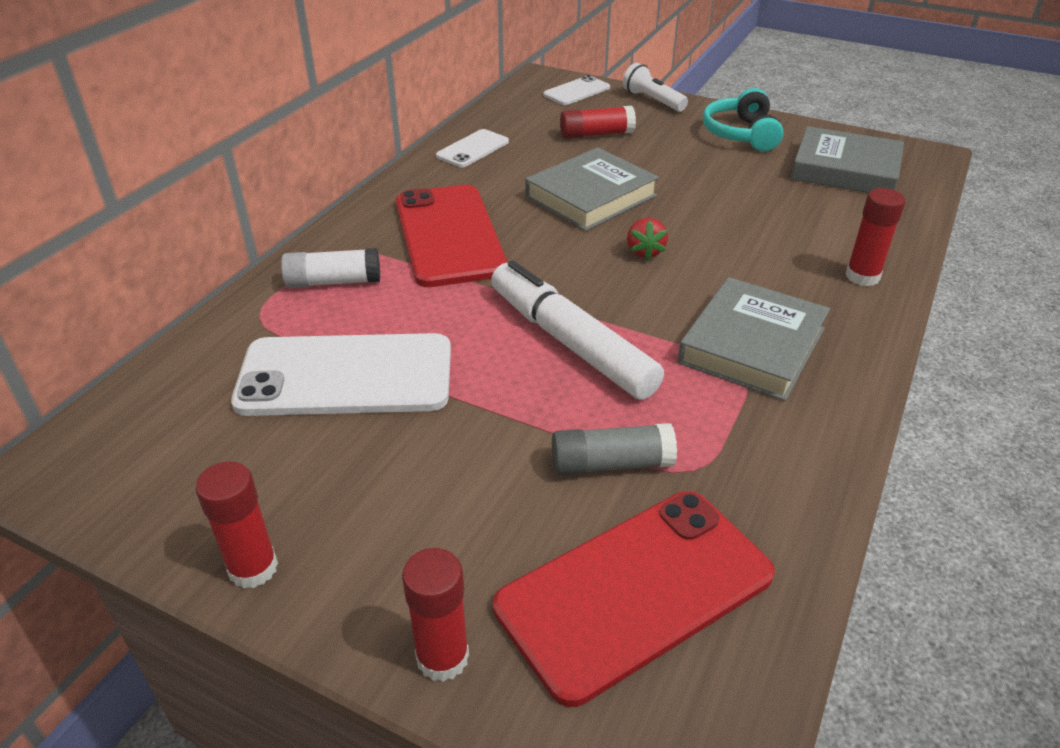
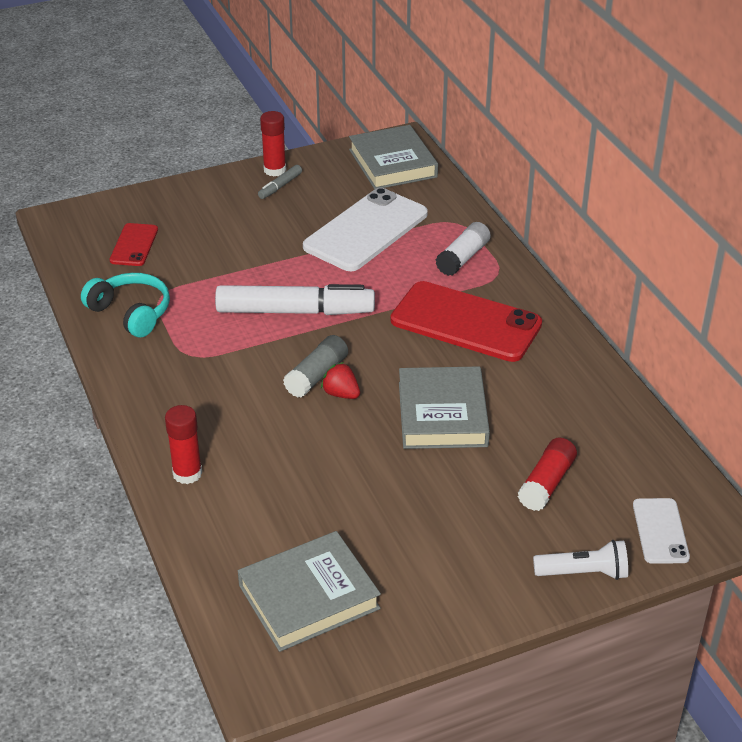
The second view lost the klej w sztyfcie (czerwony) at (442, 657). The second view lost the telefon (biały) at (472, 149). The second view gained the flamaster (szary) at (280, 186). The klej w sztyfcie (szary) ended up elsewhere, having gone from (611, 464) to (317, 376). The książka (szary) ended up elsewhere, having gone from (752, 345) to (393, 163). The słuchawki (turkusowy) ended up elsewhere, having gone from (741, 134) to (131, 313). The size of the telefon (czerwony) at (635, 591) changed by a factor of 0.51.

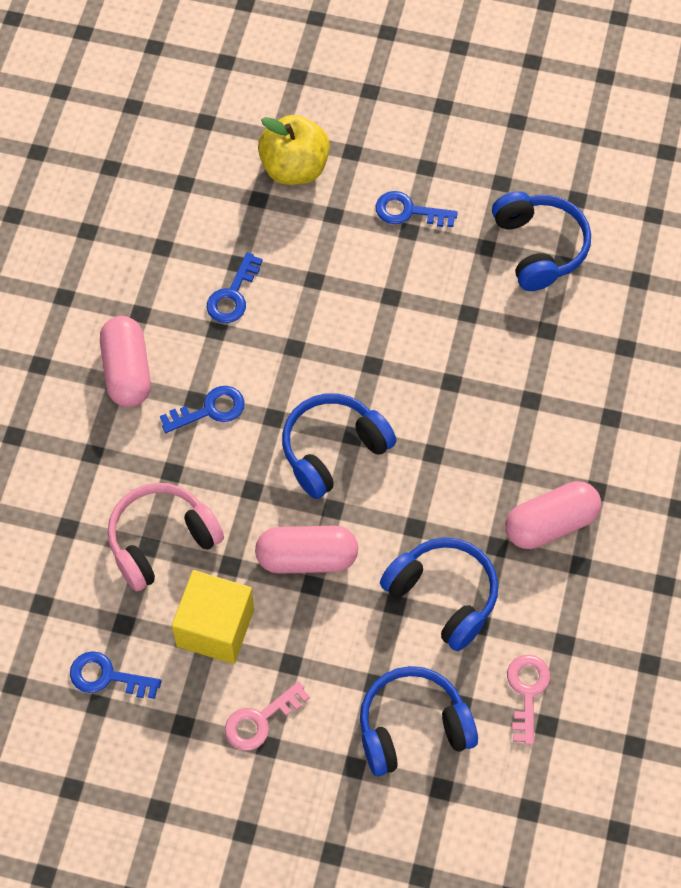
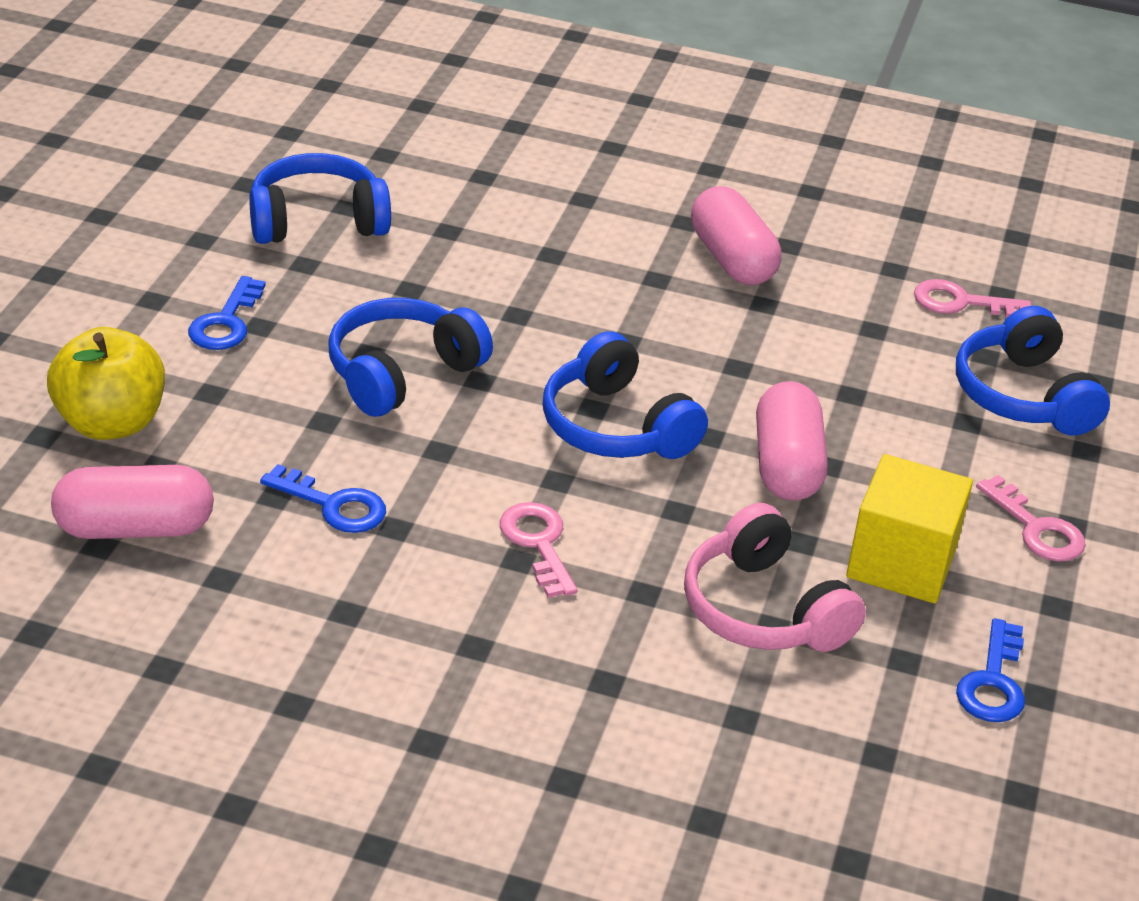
The kapsułka (różowy) ended up elsewhere, having gone from (127, 371) to (134, 528). The słuchawki (niebieski) ended up elsewhere, having gone from (443, 596) to (401, 373). What was the klucz (niebieski) at (209, 410) turned into the klucz (różowy) at (538, 544).

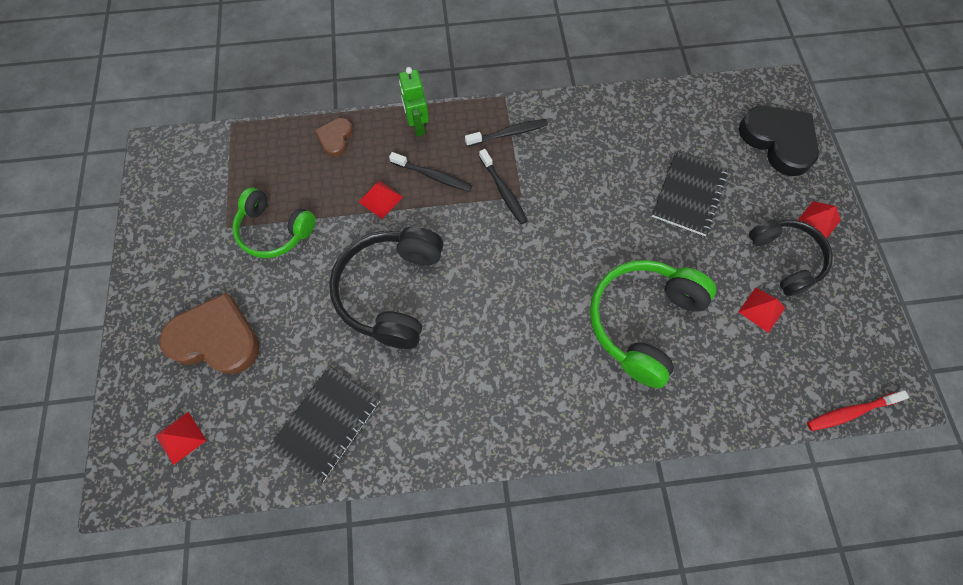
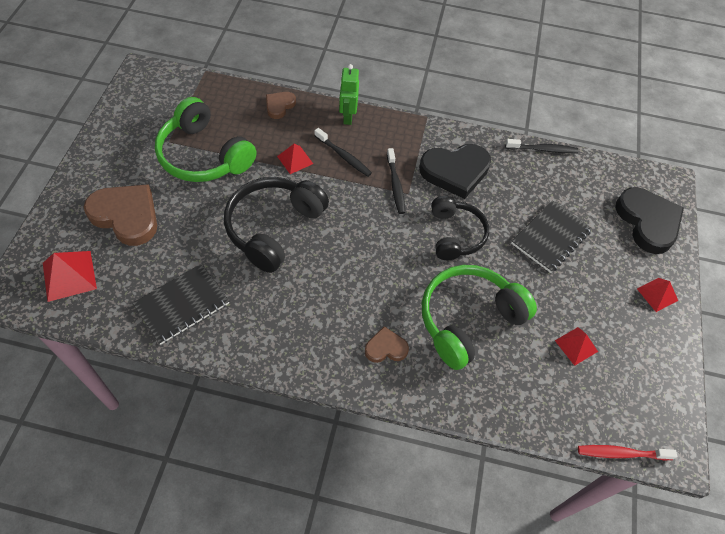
The second view gained the serce (brązowy) at (386, 348). The second view gained the serce (czarny) at (455, 172). The szczoteczka do zębów (czarny) ended up elsewhere, having gone from (508, 133) to (542, 149). The słuchawki (czarny) ended up elsewhere, having gone from (785, 259) to (455, 234). The size of the piramida (czerwony) at (181, 438) changed by a factor of 1.54. The size of the słuchawki (zielony) at (274, 230) changed by a factor of 1.51.

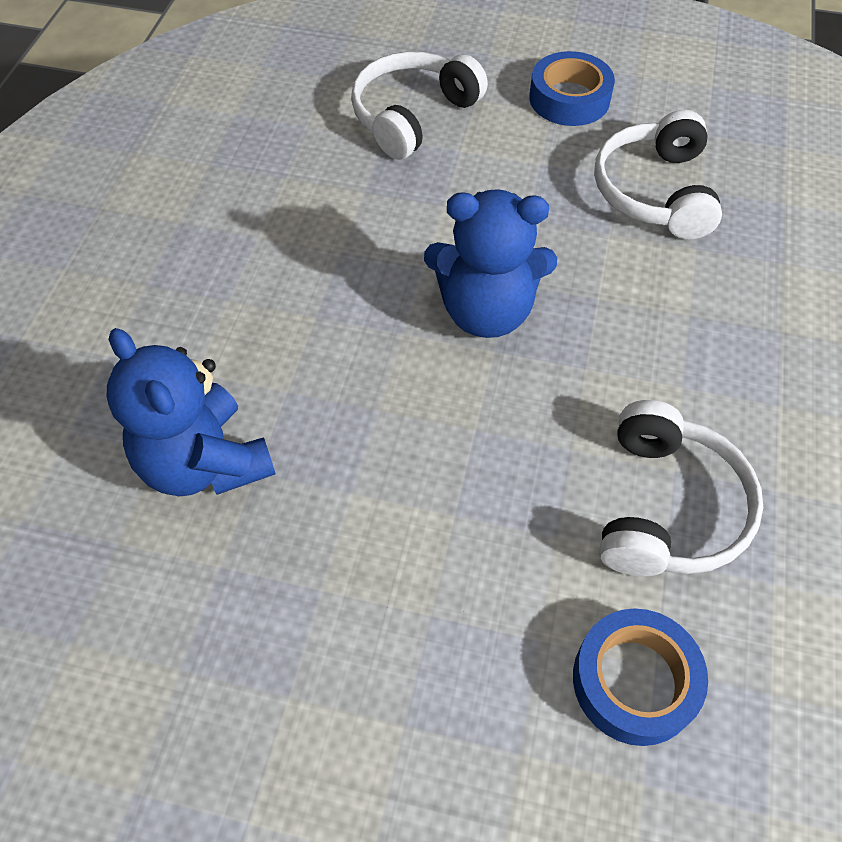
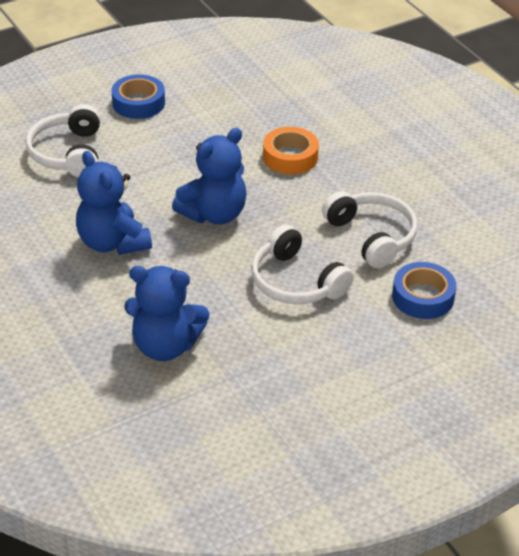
The second view gained the miś (niebieski) at (112, 242). The second view gained the taśma klejąca (pomarańczowy) at (290, 157). The słuchawki (biały) ended up elsewhere, having gone from (655, 192) to (296, 282).

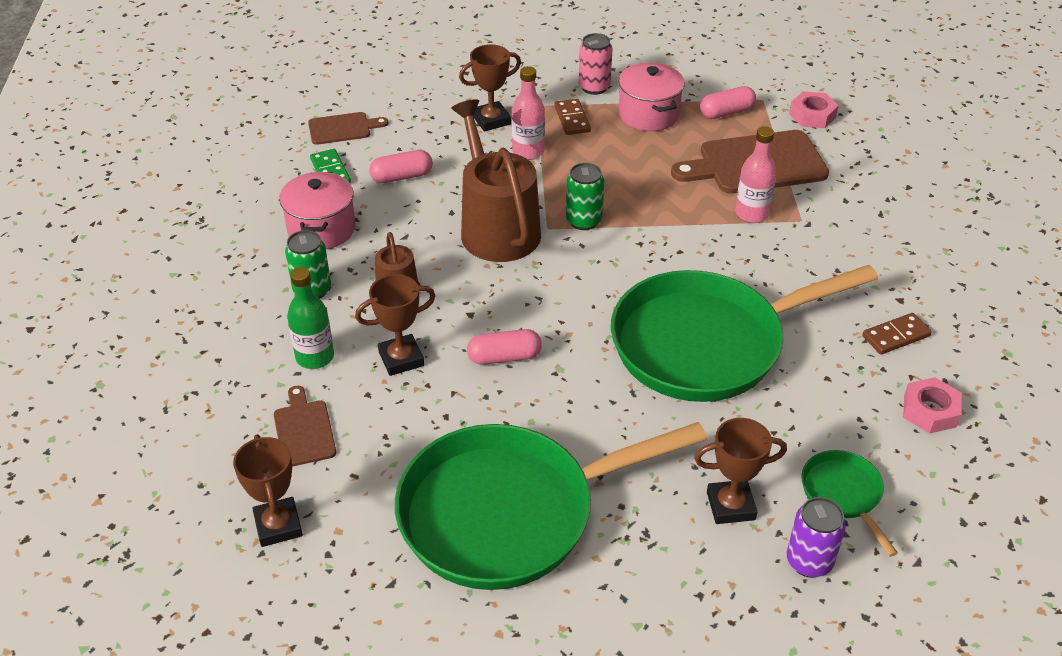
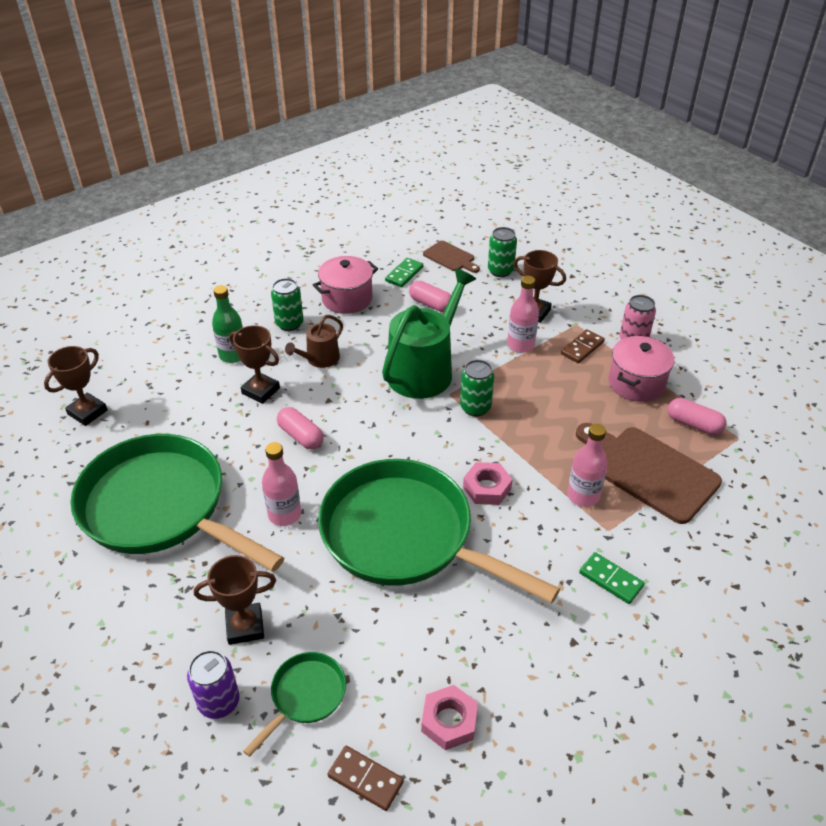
The second view lost the deska do krojenia (brązowy) at (304, 430). The second view gained the butelka (różowy) at (284, 514). The second view gained the puszka (zielony) at (500, 271). The second view gained the kostka domina (zielony) at (610, 579). The nakrętka (różowy) ended up elsewhere, having gone from (812, 115) to (487, 488). The kostka domina (brązowy) ended up elsewhere, having gone from (896, 336) to (365, 779). What was the konewka (brązowy) at (496, 227) turned into the konewka (zielony) at (424, 370). The puchar (brązowy) at (730, 506) ended up facing another way, 60 degrees counterclockwise from before.

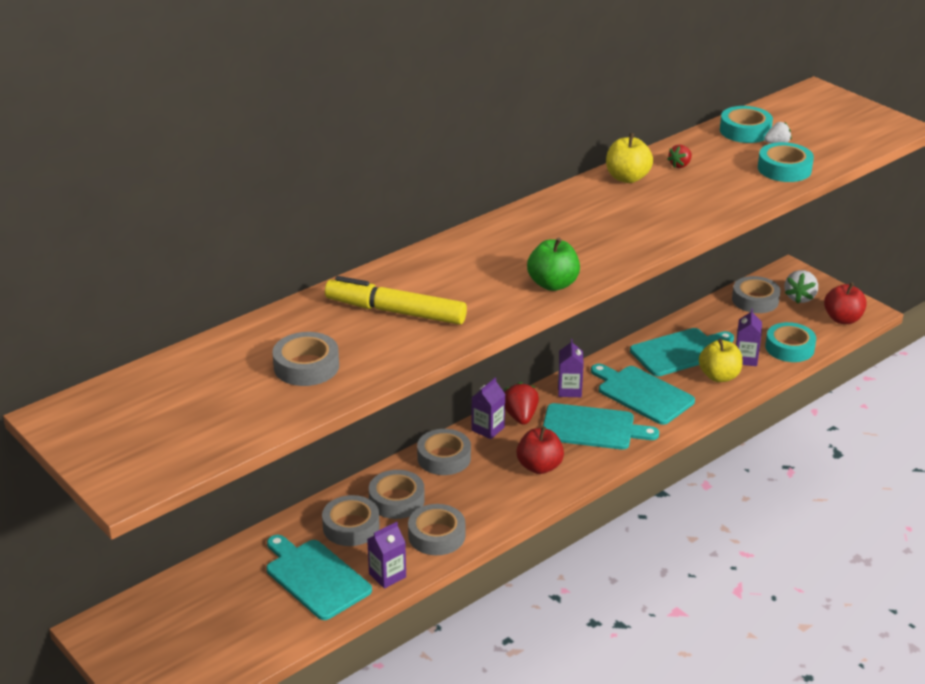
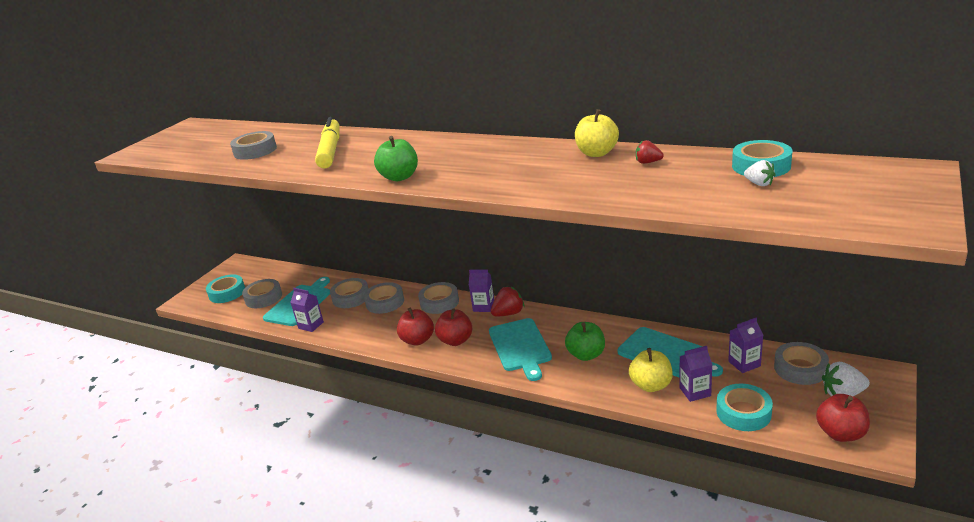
The second view gained the jabłko (czerwony) at (417, 340). The taśma klejąca (szary) ended up elsewhere, having gone from (436, 535) to (263, 298). The karton mleka (fioletowy) ended up elsewhere, having gone from (569, 390) to (744, 363). The taśma klejąca (turkusowy) ended up elsewhere, having gone from (784, 169) to (227, 293). Where the deska do krojenia (turkusowy) stood at (642, 394), the jabłko (zielony) came to stand at (586, 355).

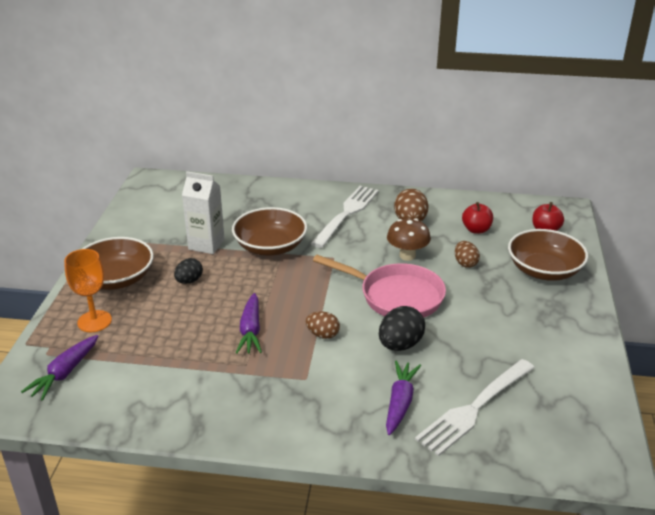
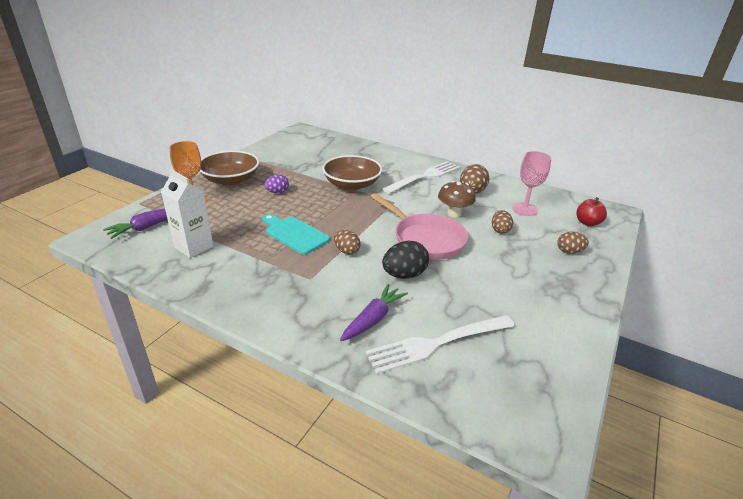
The karton mleka (biały) ended up elsewhere, having gone from (206, 244) to (194, 247). Where the marchewka (fioletowy) stood at (250, 330), the deska do krojenia (turkusowy) came to stand at (294, 234). Where the jabłko (czerwony) stood at (476, 230), the kielich (różowy) came to stand at (524, 209). Where the miska (brązowy) stood at (544, 270), the jajko (brązowy) came to stand at (569, 251). What was the jajko (czarny) at (189, 281) turned into the jajko (fioletowy) at (277, 192).

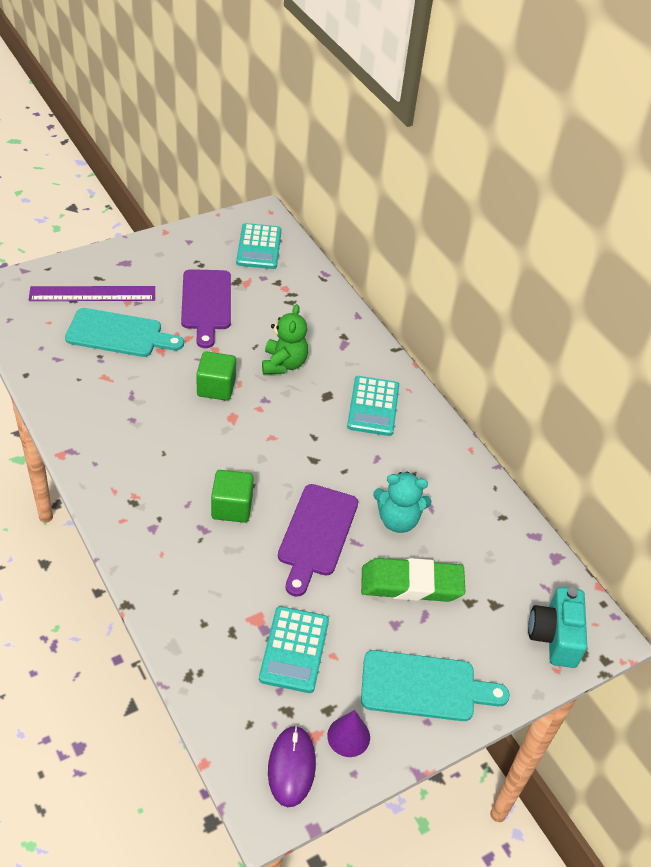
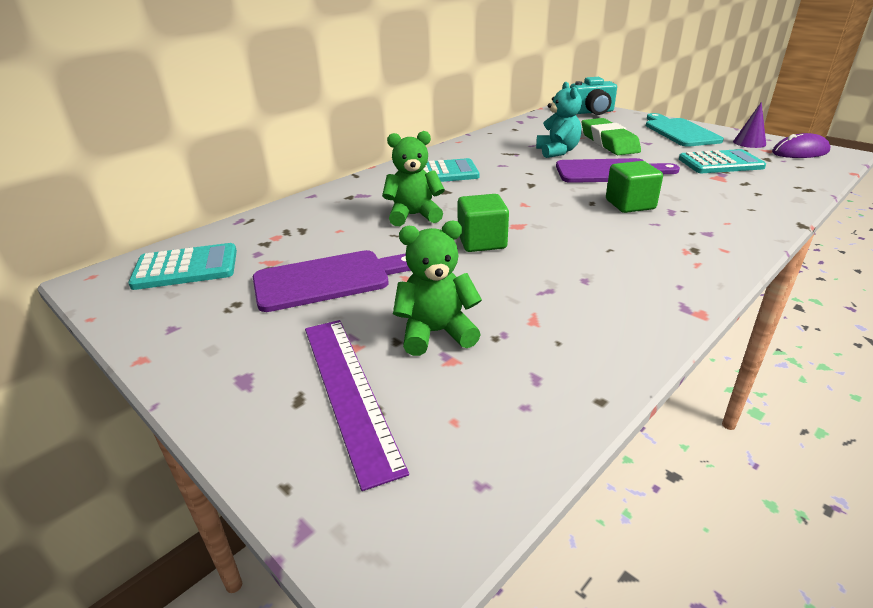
Where the deska do krojenia (turkusowy) stood at (119, 334), the miś (zielony) came to stand at (436, 333).

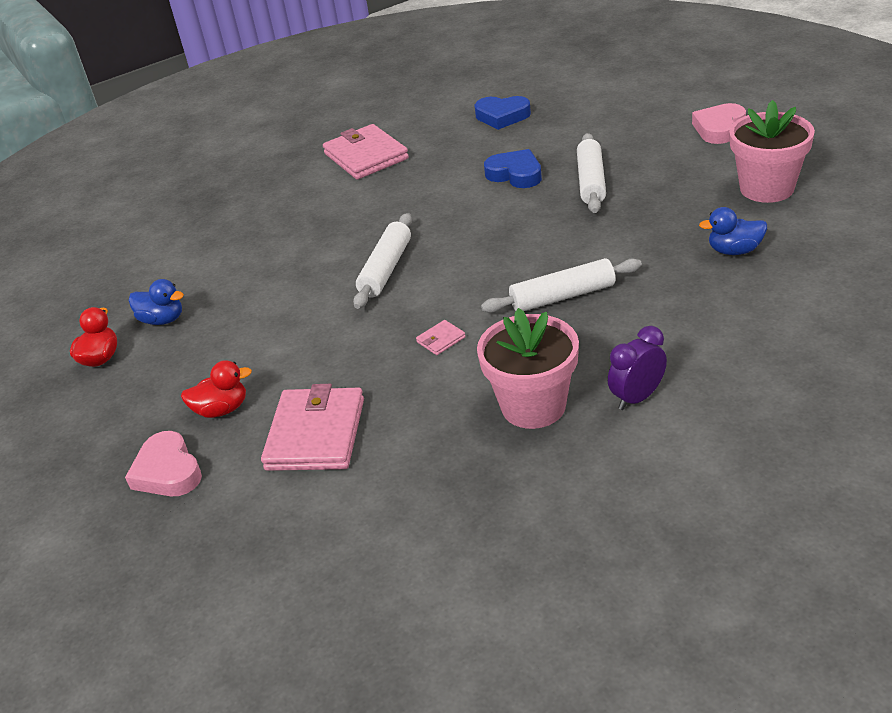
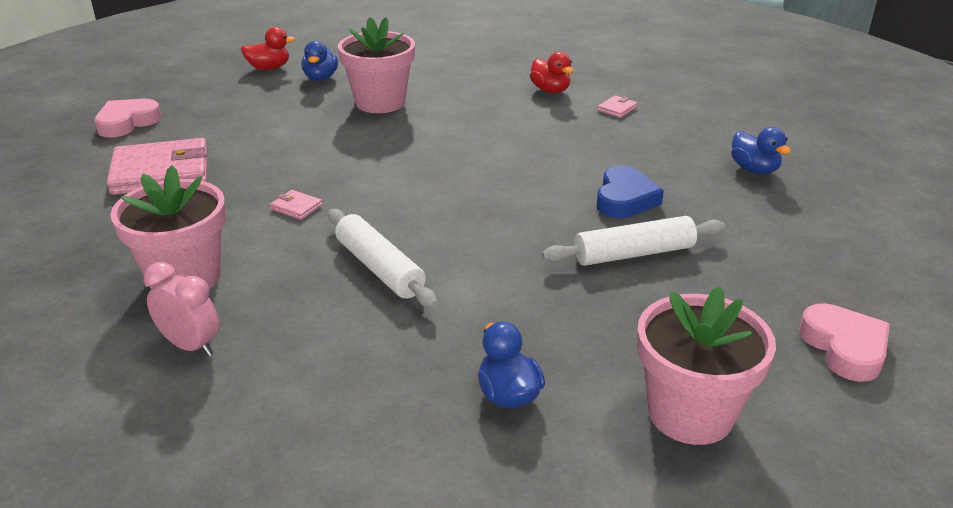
The second view lost the wałek do ciasta (biały) at (386, 269). The second view gained the doniczka (różowy) at (380, 102). The kaczka (czerwony) ended up elsewhere, having gone from (222, 409) to (550, 90). Where the serce (niebieski) stood at (502, 116), the kaczka (niebieski) came to stand at (754, 169). What was the budzik (fioletowy) at (637, 398) turned into the budzik (różowy) at (191, 346). The serce (różowy) at (719, 128) ended up facing another way, 60 degrees clockwise from before. The size of the portfel (różowy) at (366, 156) changed by a factor of 0.42.

